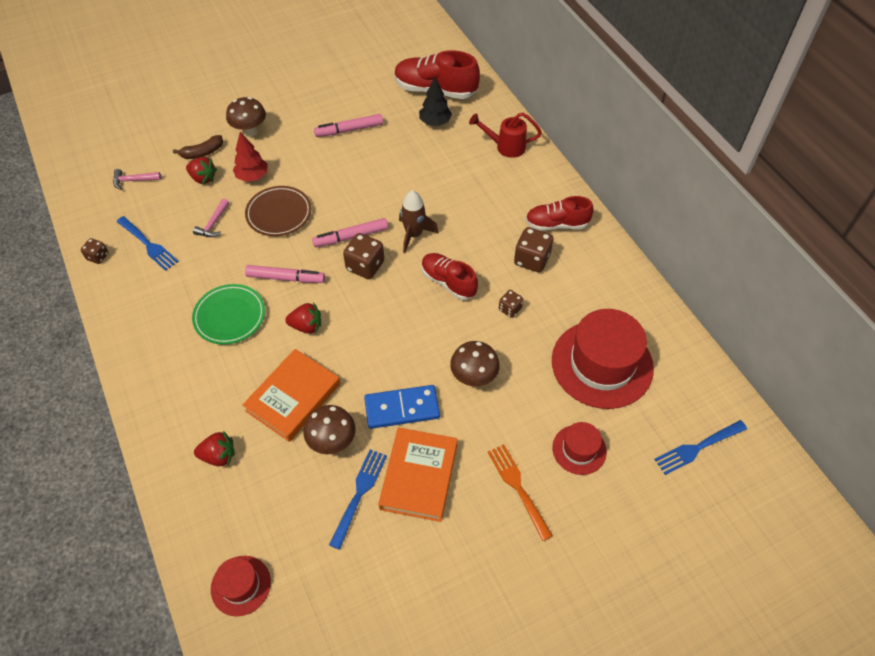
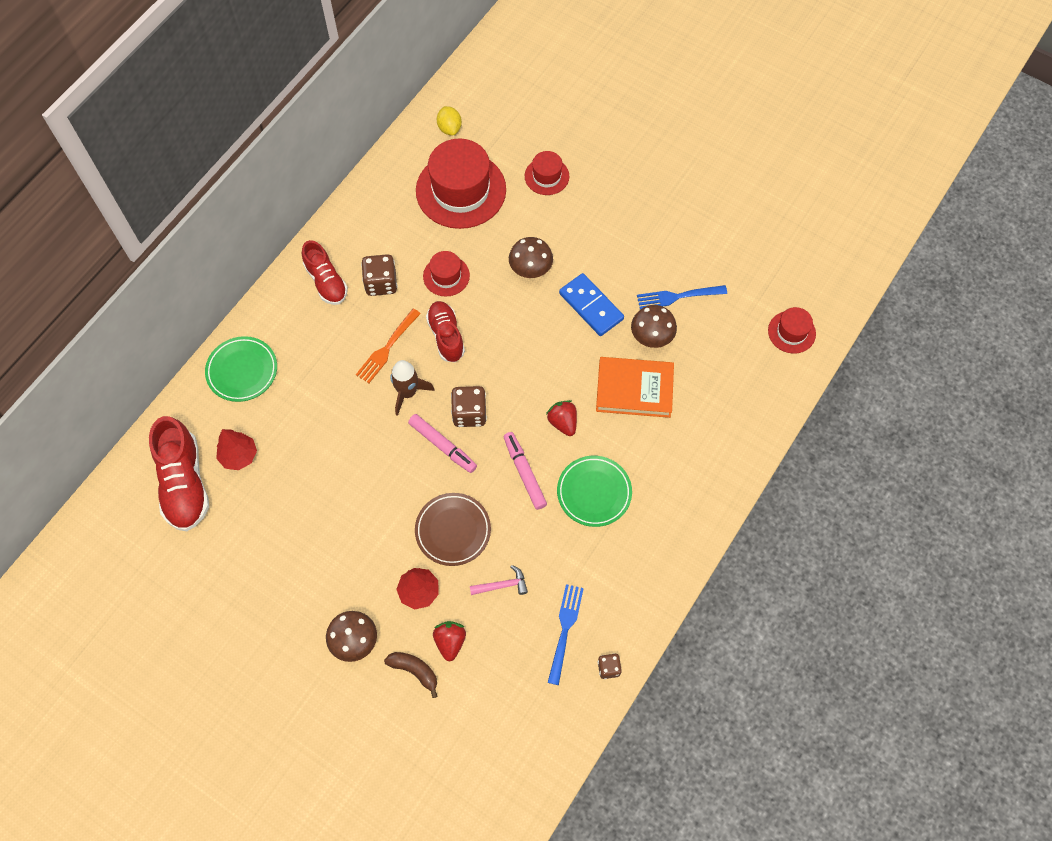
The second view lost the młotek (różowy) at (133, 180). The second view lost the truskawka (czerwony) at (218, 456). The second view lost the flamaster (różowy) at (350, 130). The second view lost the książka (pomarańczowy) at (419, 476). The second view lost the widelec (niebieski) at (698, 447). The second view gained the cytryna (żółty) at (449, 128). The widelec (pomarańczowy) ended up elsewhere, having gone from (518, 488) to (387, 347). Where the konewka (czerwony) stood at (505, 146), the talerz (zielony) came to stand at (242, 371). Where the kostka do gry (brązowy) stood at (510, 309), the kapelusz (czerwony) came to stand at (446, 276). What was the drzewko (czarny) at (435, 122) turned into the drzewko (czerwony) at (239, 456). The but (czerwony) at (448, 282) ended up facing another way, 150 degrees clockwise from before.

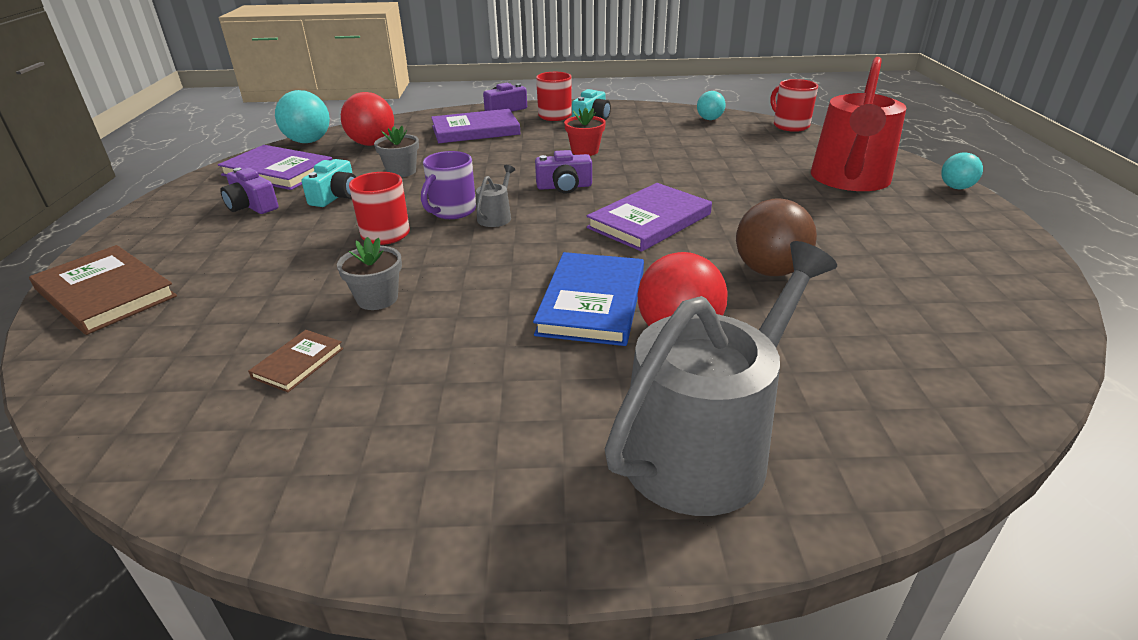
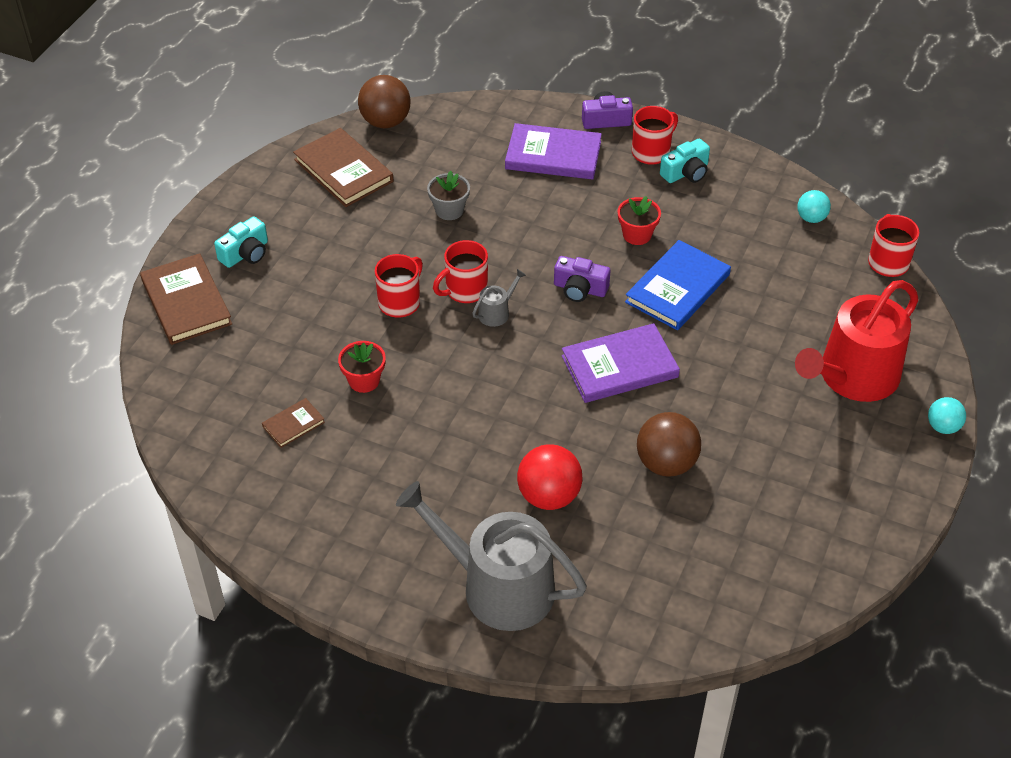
The second view lost the aparat fotograficzny (fioletowy) at (252, 206). The second view lost the piłka (czerwony) at (372, 144). The aparat fotograficzny (turkusowy) ended up elsewhere, having gone from (336, 196) to (246, 253). The książka (niebieski) ended up elsewhere, having gone from (592, 302) to (678, 288). What was the książka (fioletowy) at (278, 171) turned into the książka (brązowy) at (343, 170). What was the piłka (turkusowy) at (308, 141) turned into the piłka (brązowy) at (385, 122). What was the doniczka (szary) at (377, 299) turned into the doniczka (czerwony) at (364, 380). What was the kubek (fioletowy) at (452, 211) turned into the kubek (czerwony) at (465, 290). The konewka (szary) at (705, 446) ended up facing another way, 135 degrees counterclockwise from before.

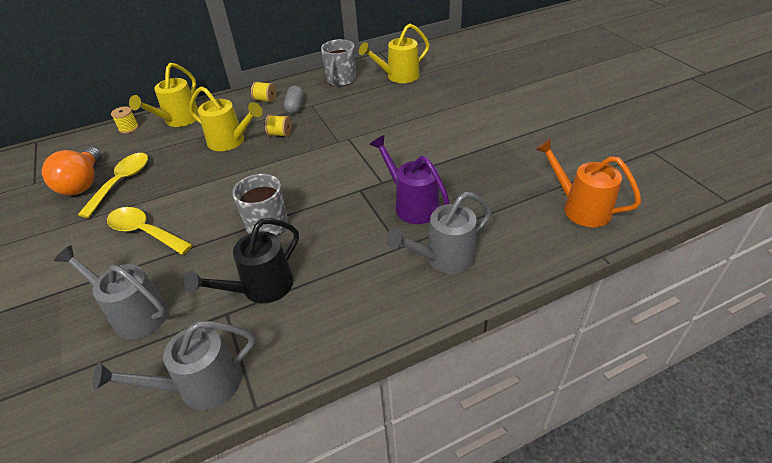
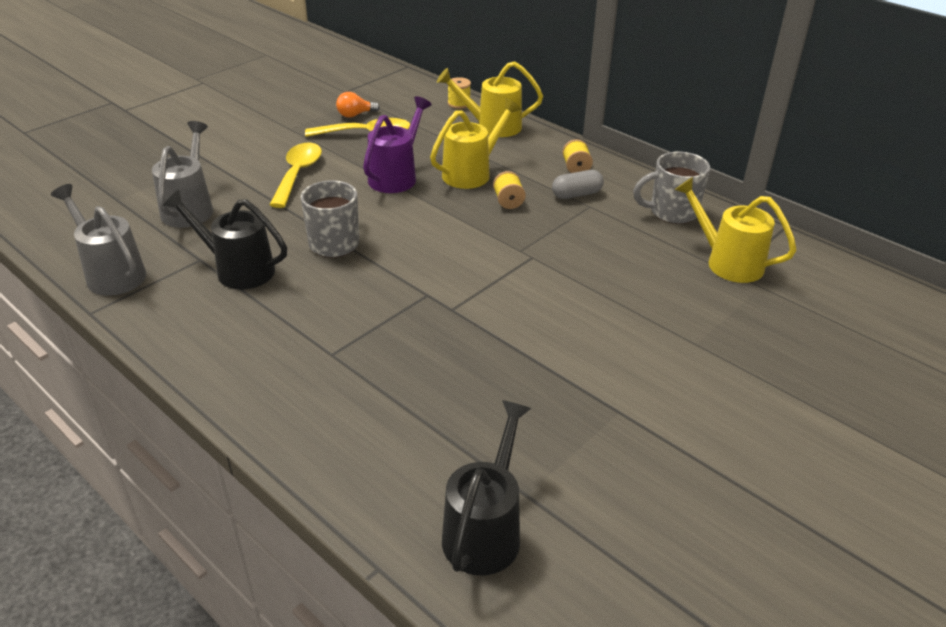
The second view lost the konewka (szary) at (443, 259). The konewka (fioletowy) ended up elsewhere, having gone from (411, 204) to (396, 176). What was the konewka (pomarańczowy) at (579, 208) turned into the konewka (czarny) at (485, 529). The konewka (żółty) at (231, 141) ended up facing another way, 135 degrees counterclockwise from before. The size of the żarówka (pomarańczowy) at (83, 183) changed by a factor of 0.54.

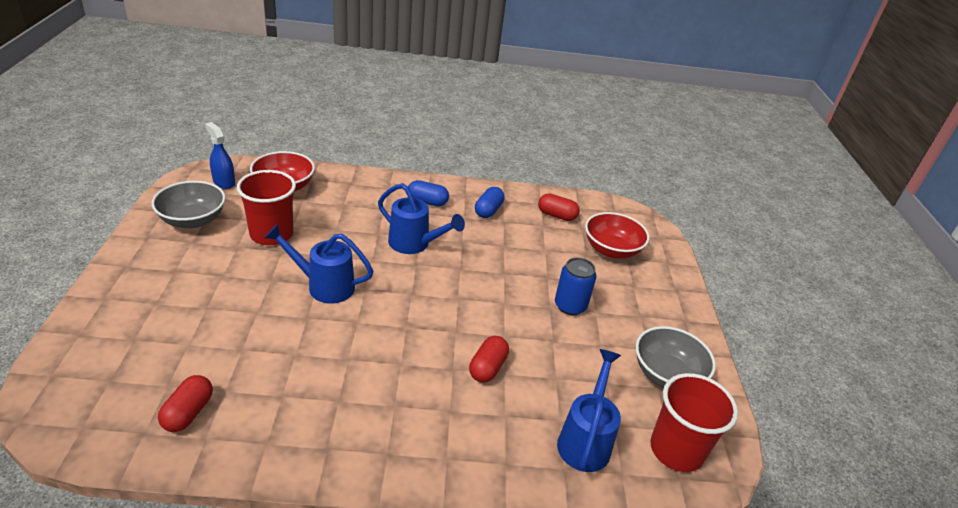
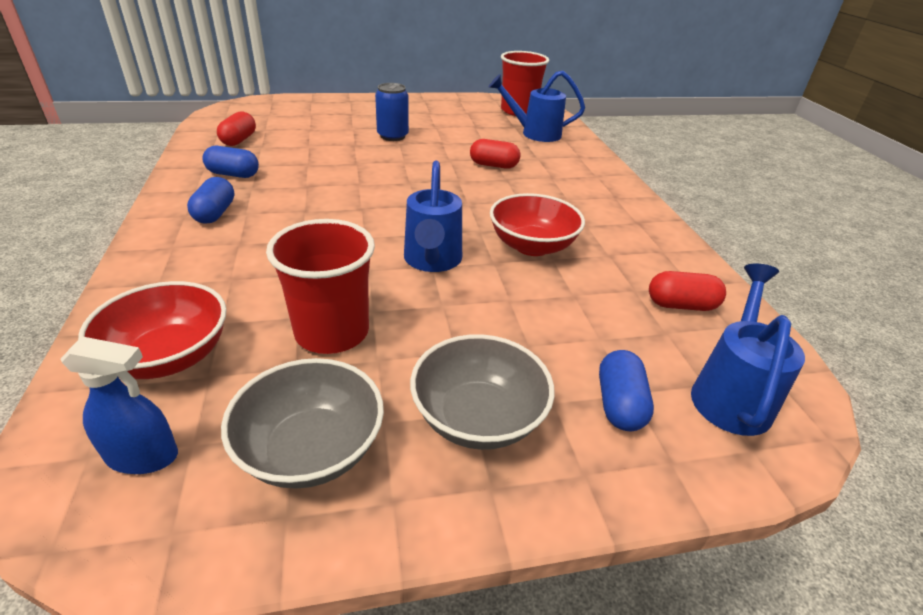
The second view gained the kapsułka (niebieski) at (619, 404). The konewka (niebieski) ended up elsewhere, having gone from (414, 244) to (731, 394). The miska (czerwony) ended up elsewhere, having gone from (611, 250) to (532, 246). The miska (szary) ended up elsewhere, having gone from (667, 374) to (478, 417). The spryskiwacz (niebieski) at (224, 182) ended up facing another way, 120 degrees counterclockwise from before.

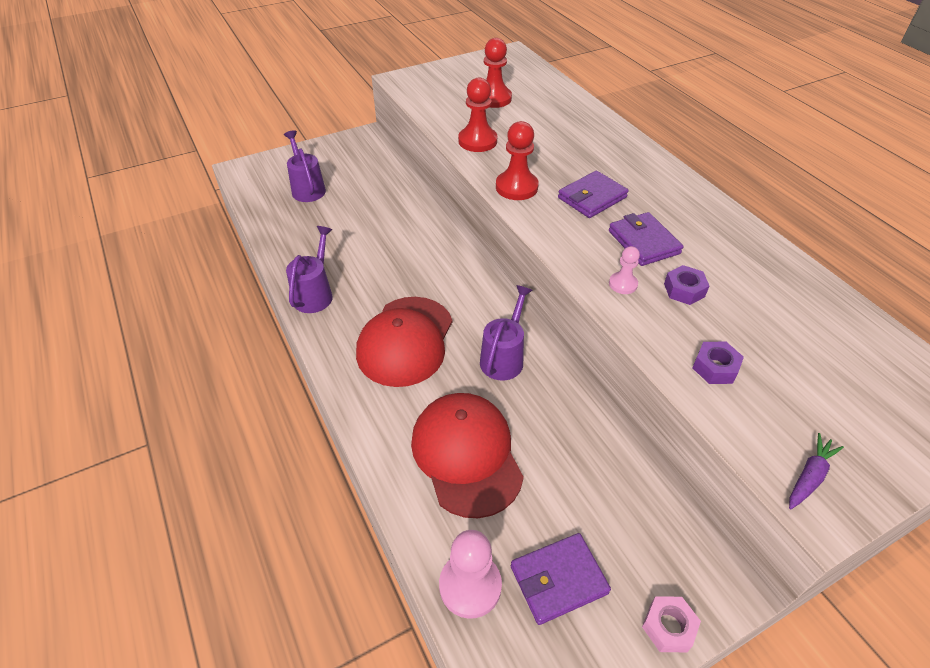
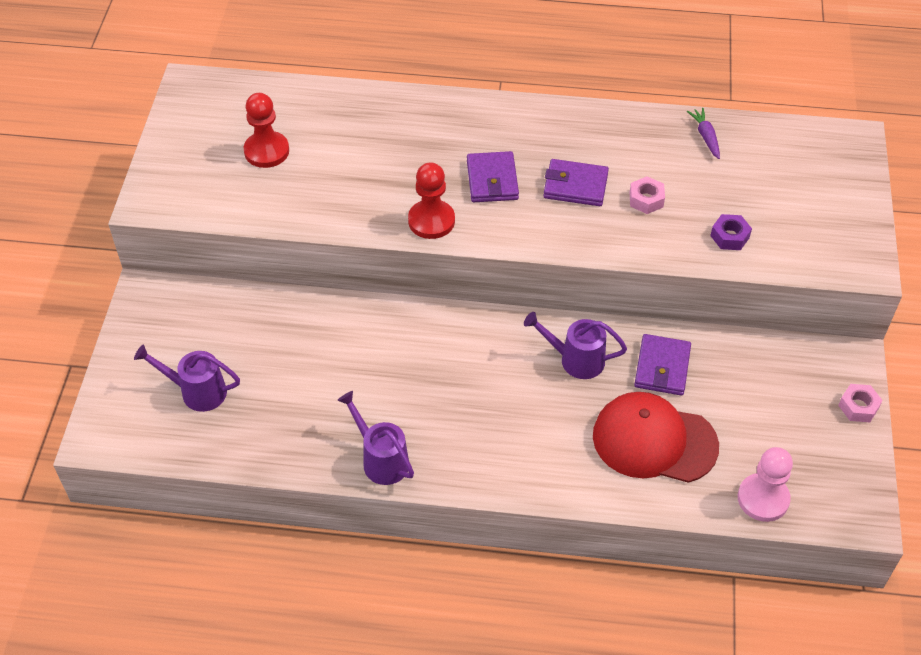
The second view lost the czapka (czerwony) at (405, 341). The second view lost the pionek (czerwony) at (477, 141). The second view lost the pionek (różowy) at (623, 284). The portfel (fioletowy) ended up elsewhere, having gone from (558, 580) to (662, 367). The marchewka (fioletowy) ended up elsewhere, having gone from (809, 476) to (705, 137). What was the nakrętka (fioletowy) at (684, 290) turned into the nakrętka (różowy) at (646, 199). The konewka (fioletowy) at (504, 357) ended up facing another way, 45 degrees counterclockwise from before.

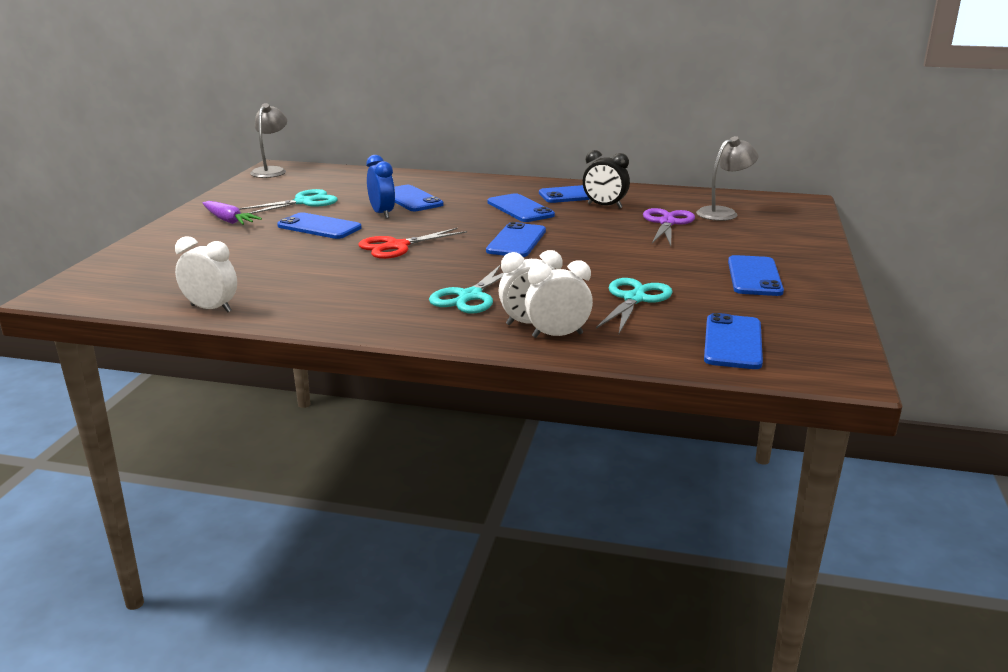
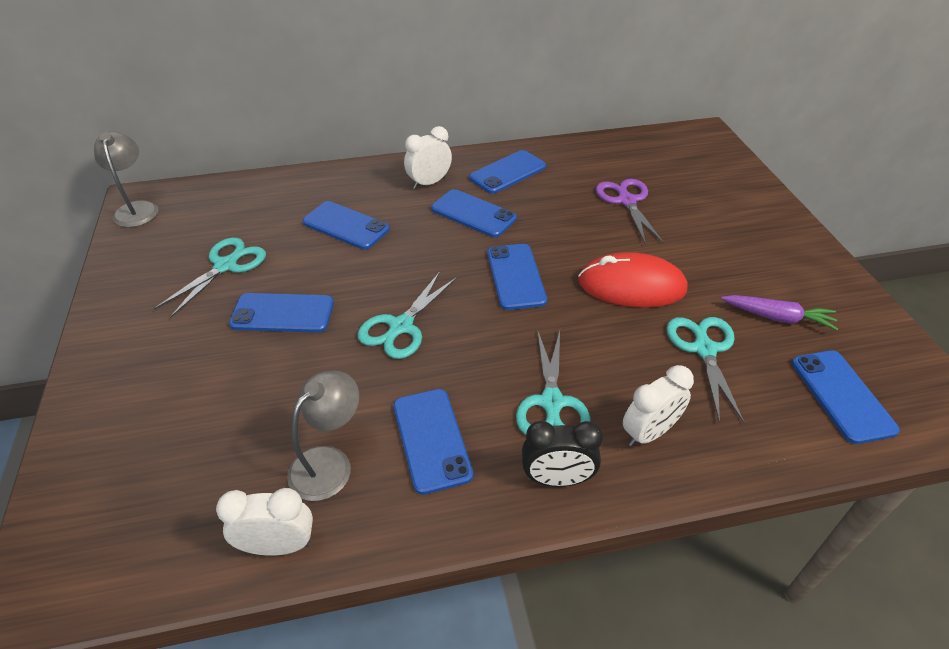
The second view lost the budzik (niebieski) at (382, 213). The second view gained the myszka (czerwony) at (631, 286). The marchewka (fioletowy) ended up elsewhere, having gone from (228, 220) to (777, 317). The budzik (biały) ended up elsewhere, having gone from (557, 335) to (429, 183). The budzik (czarny) ended up elsewhere, having gone from (604, 206) to (557, 479). The lampka (szary) ended up elsewhere, having gone from (723, 213) to (329, 463). The telefon (niebieski) ended up elsewhere, having gone from (754, 276) to (431, 439). What was the nożyczki (czerwony) at (397, 246) turned into the nożyczki (turkusowy) at (401, 326).

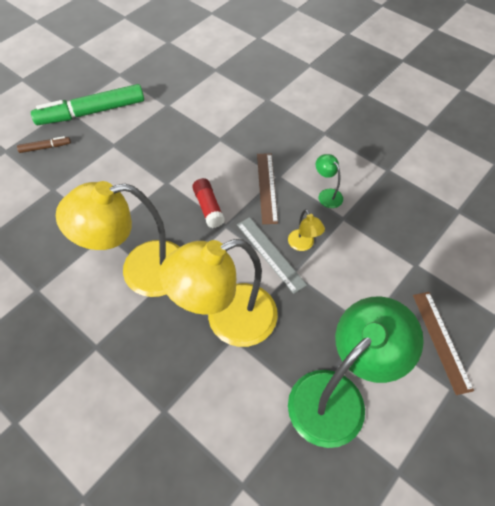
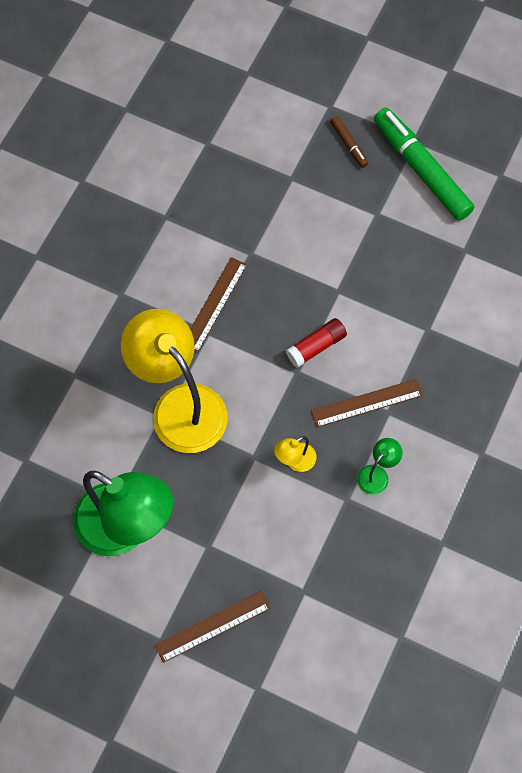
The second view lost the linijka (szary) at (270, 254). Where the lampka (żółty) stood at (141, 271), the linijka (brązowy) came to stand at (214, 304).

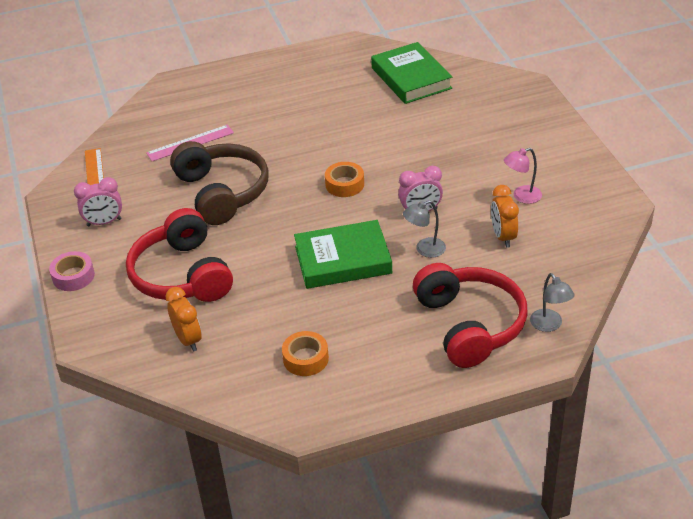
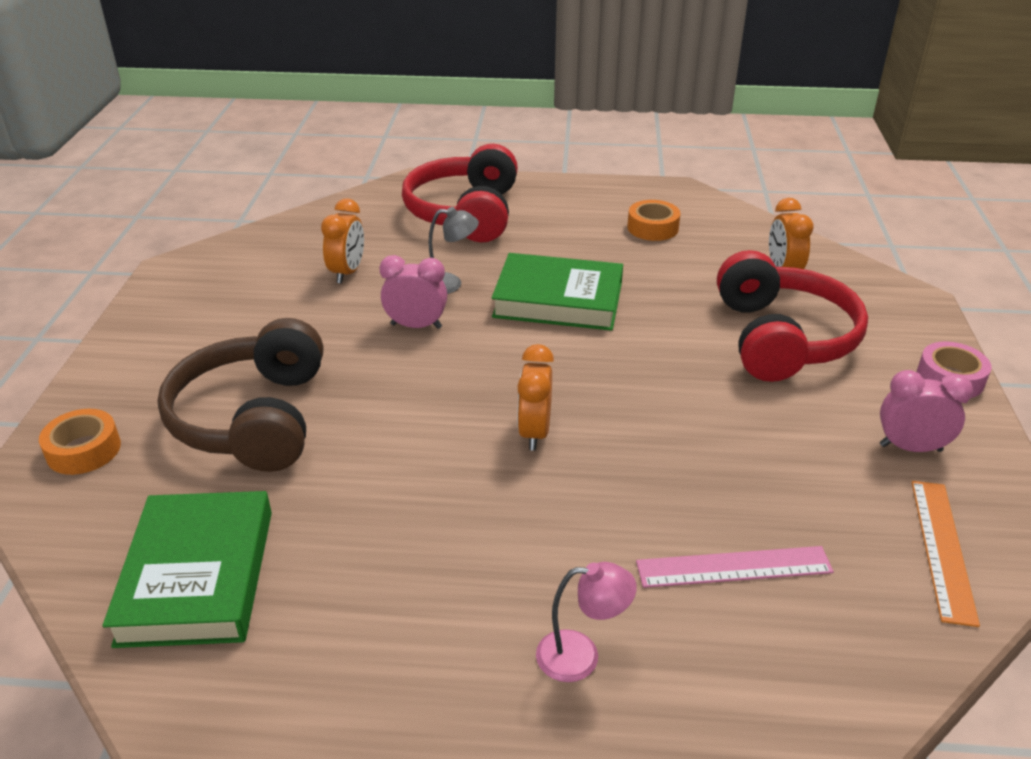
The second view lost the lampka (szary) at (549, 325). The second view gained the budzik (pomarańczowy) at (534, 432). The słuchawki (brązowy) ended up elsewhere, having gone from (222, 192) to (253, 418). The taśma klejąca (pomarańczowy) ended up elsewhere, having gone from (344, 184) to (84, 450). The lampka (różowy) ended up elsewhere, having gone from (521, 196) to (581, 656).

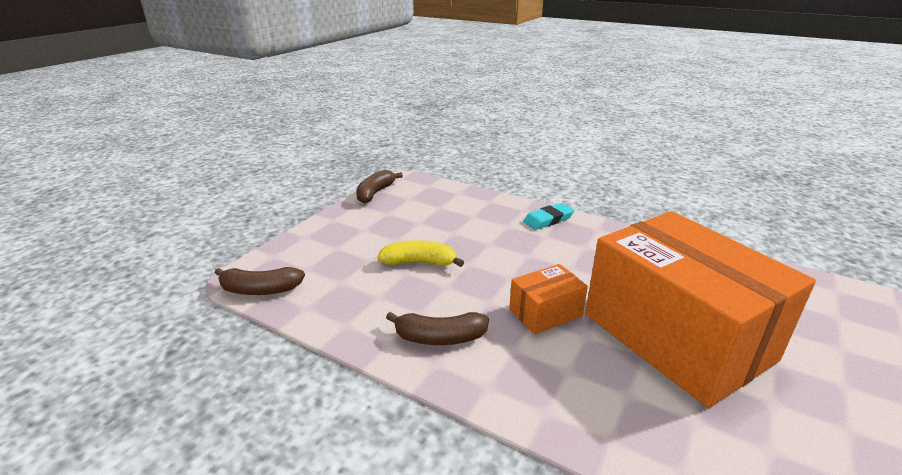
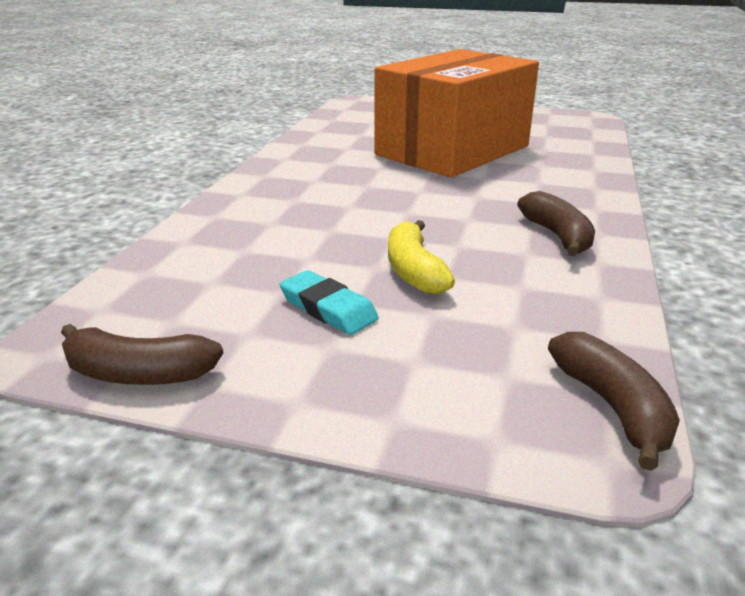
The second view lost the pudełko (pomarańczowy) at (545, 313). The gumka do mazania (turkusowy) ended up elsewhere, having gone from (548, 219) to (328, 308).

